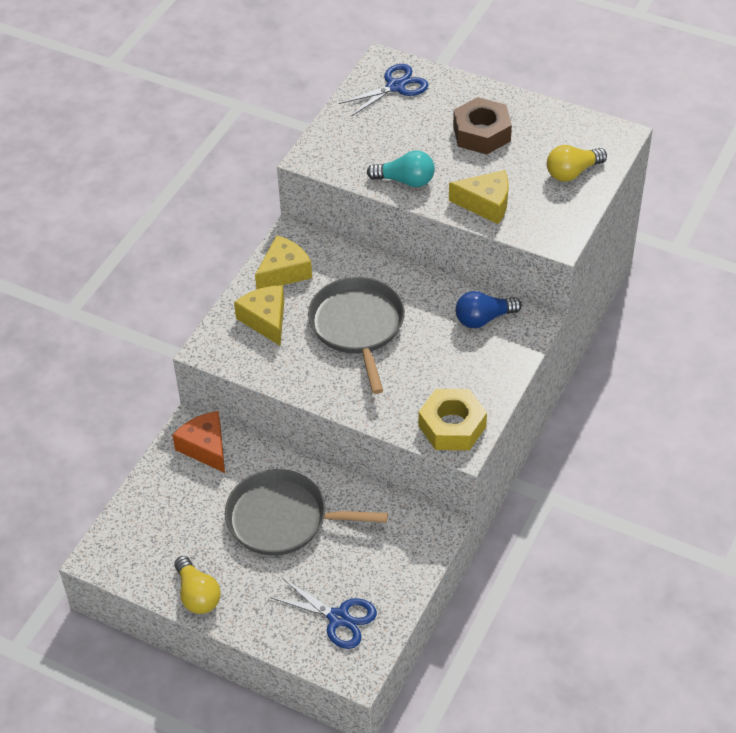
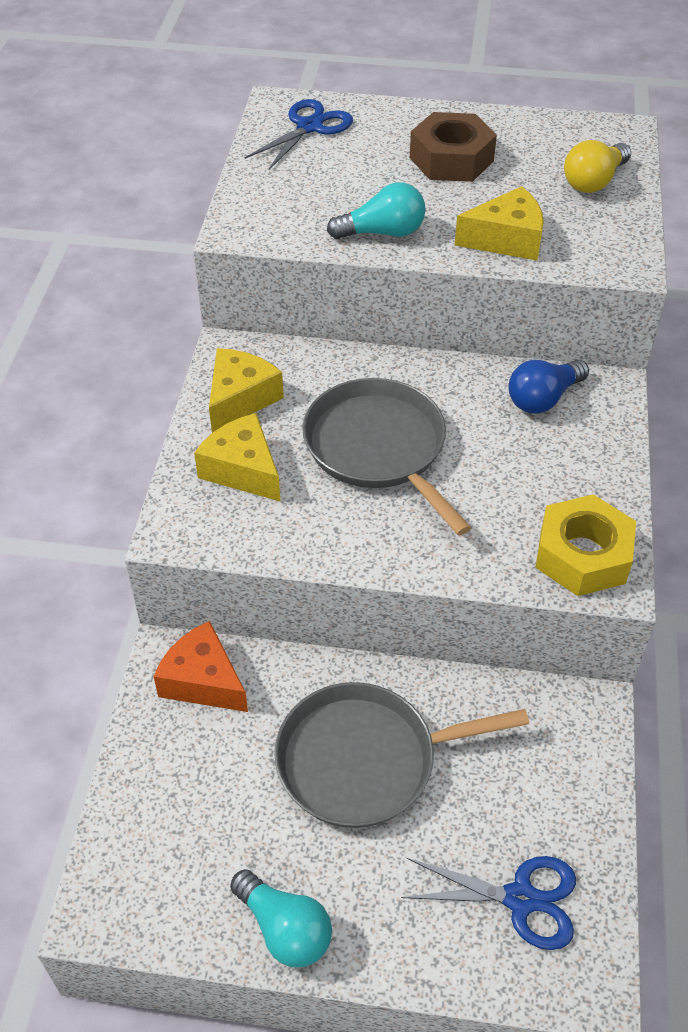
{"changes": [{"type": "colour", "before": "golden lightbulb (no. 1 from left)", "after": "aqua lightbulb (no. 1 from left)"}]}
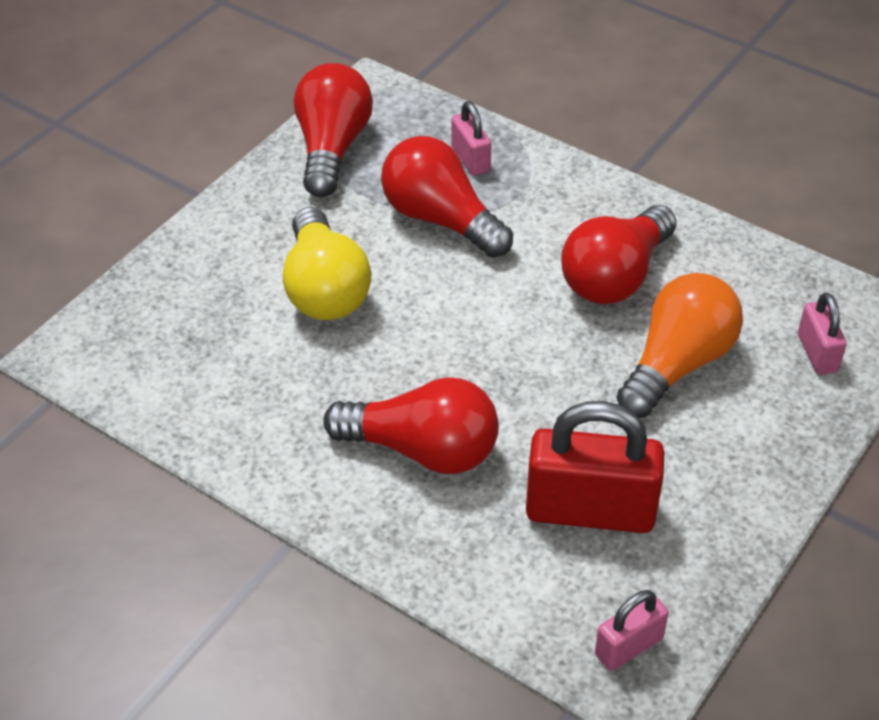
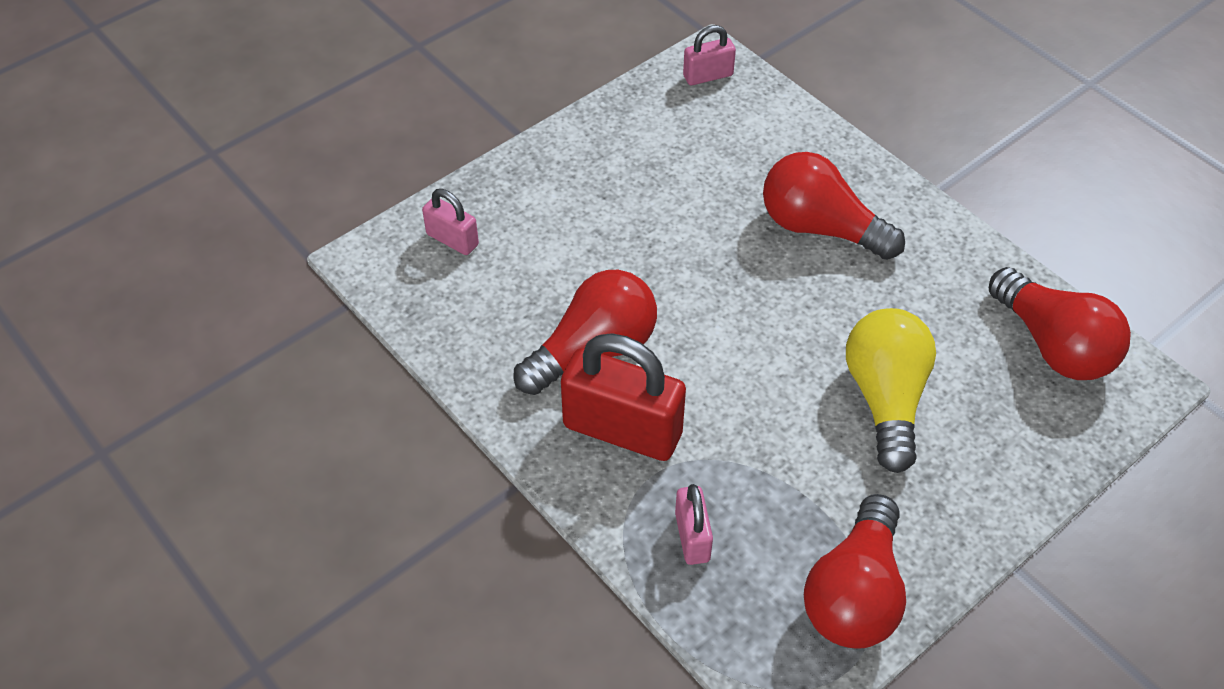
{"changes": [{"type": "spun", "before": "rosy lock (no. 3 from left in the first image)", "turn": -60}, {"type": "relocated", "before": "red lock"}, {"type": "relocated", "before": "red lightbulb (no. 3 from left in the first image)", "after": "red lightbulb (no. 4 from left)"}, {"type": "missing", "before": "bright orange lightbulb"}]}
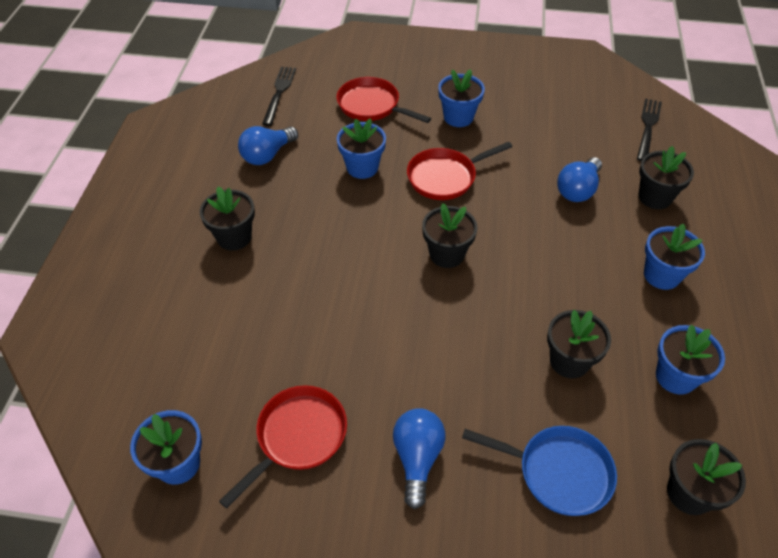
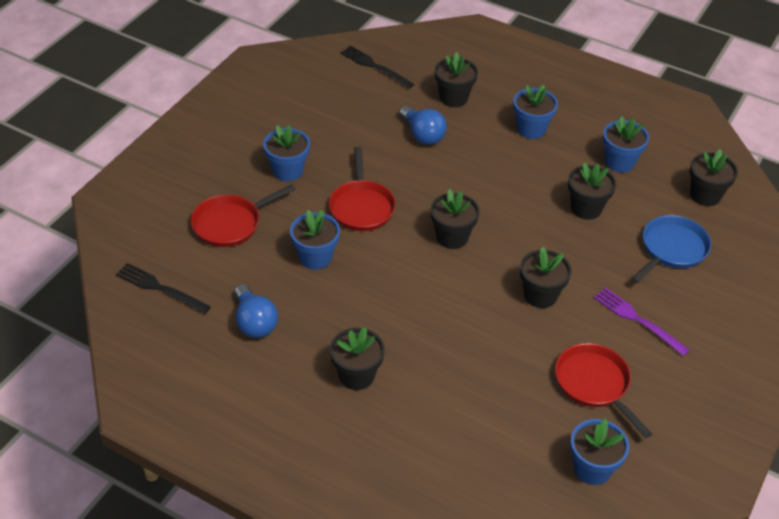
{"changes": [{"type": "appeared", "after": "ebony plant pot (no. 4 from left)"}, {"type": "exchanged", "before": "cobalt lightbulb (no. 2 from left)", "after": "violet dinner fork"}]}
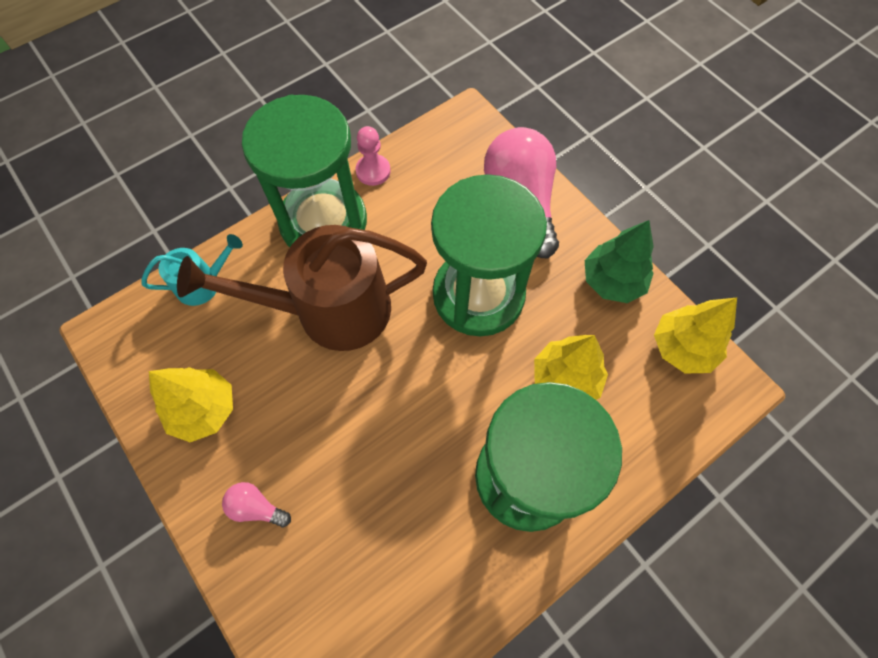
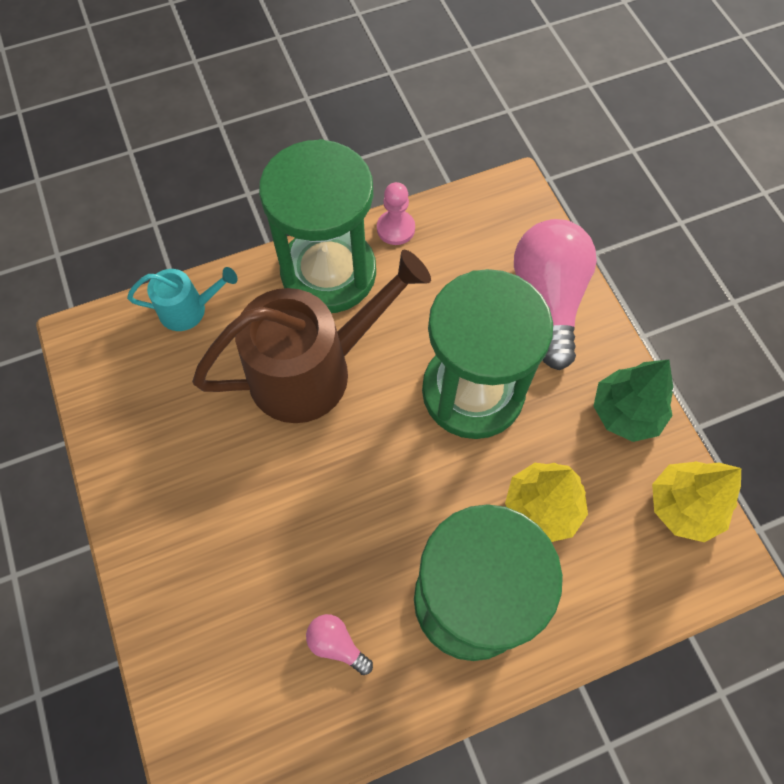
{"changes": [{"type": "spun", "before": "brown sprinkling can", "turn": 150}, {"type": "relocated", "before": "rosy lightbulb (no. 1 from left)"}, {"type": "missing", "before": "golden toy tree (no. 1 from left)"}]}
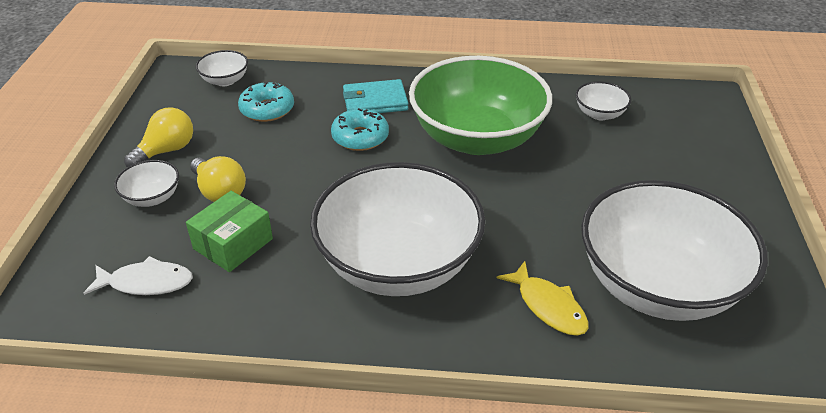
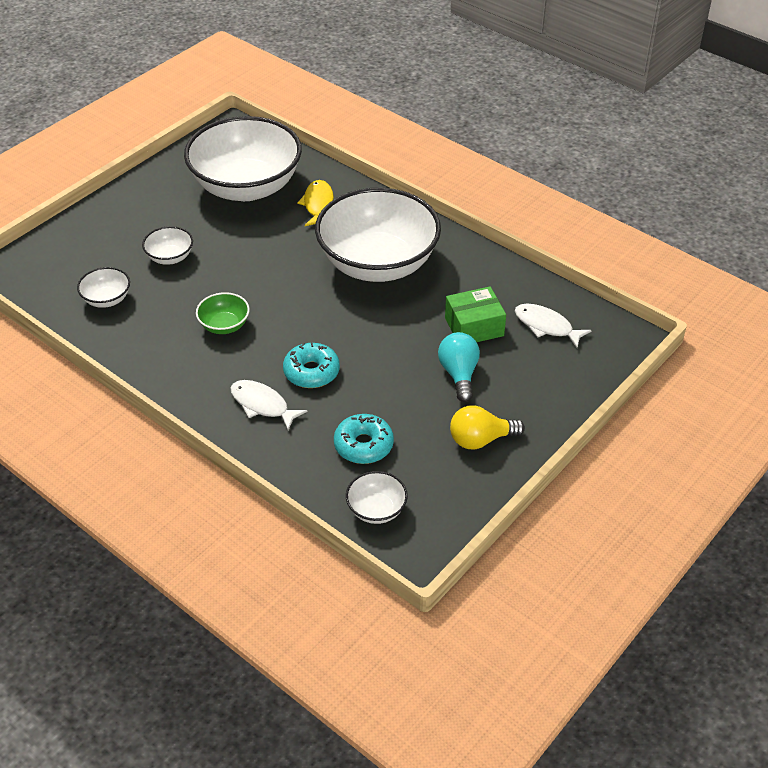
{"changes": [{"type": "relocated", "before": "white bowl (no. 1 from left in the first image)", "after": "white bowl (no. 2 from left)"}, {"type": "size", "before": "leaf-green bowl", "scale": 0.41}, {"type": "exchanged", "before": "aqua wallet", "after": "white fish figure (no. 1 from left)"}, {"type": "colour", "before": "golden lightbulb (no. 2 from left)", "after": "aqua lightbulb"}]}
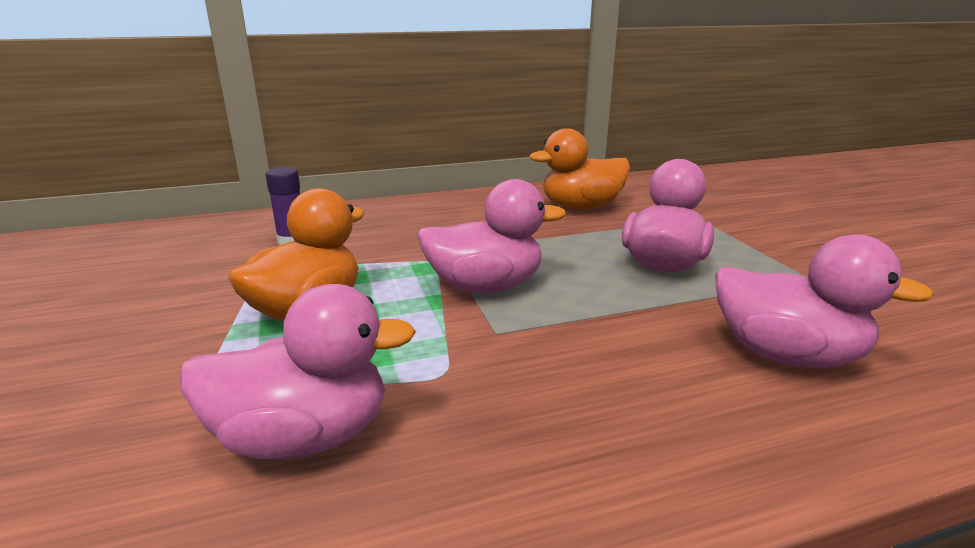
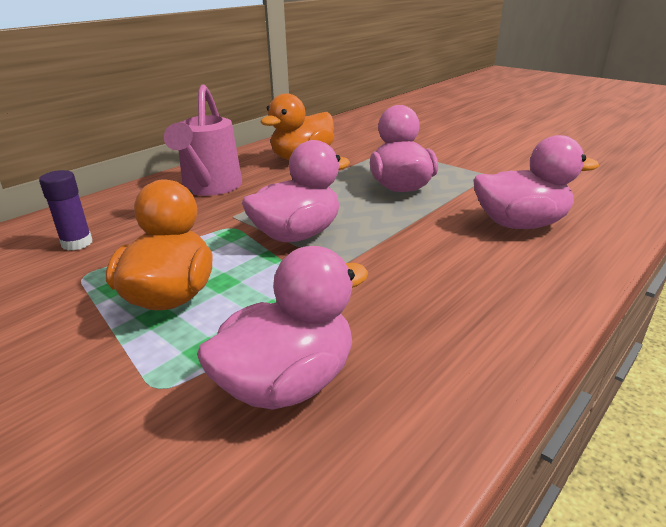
{"changes": [{"type": "appeared", "after": "rosy sprinkling can"}]}
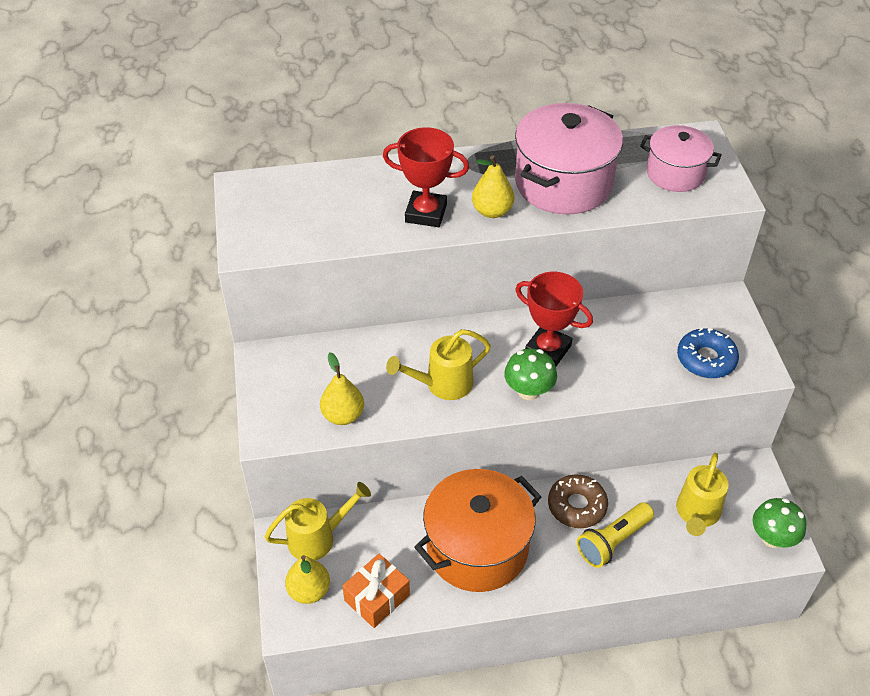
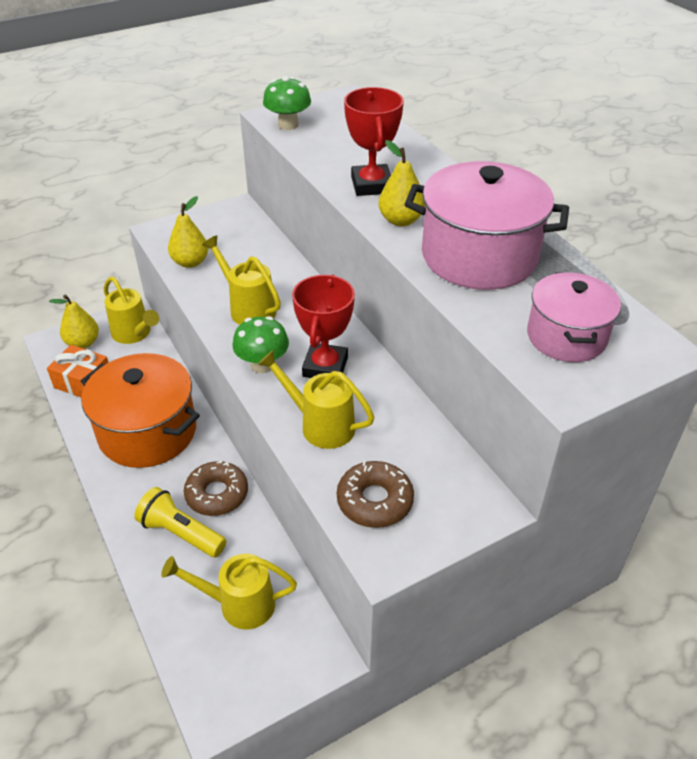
{"changes": [{"type": "appeared", "after": "golden sprinkling can (no. 4 from left)"}, {"type": "relocated", "before": "leaf-green toadstool (no. 2 from left)"}, {"type": "colour", "before": "cobalt donut", "after": "brown donut (no. 2 from left)"}]}
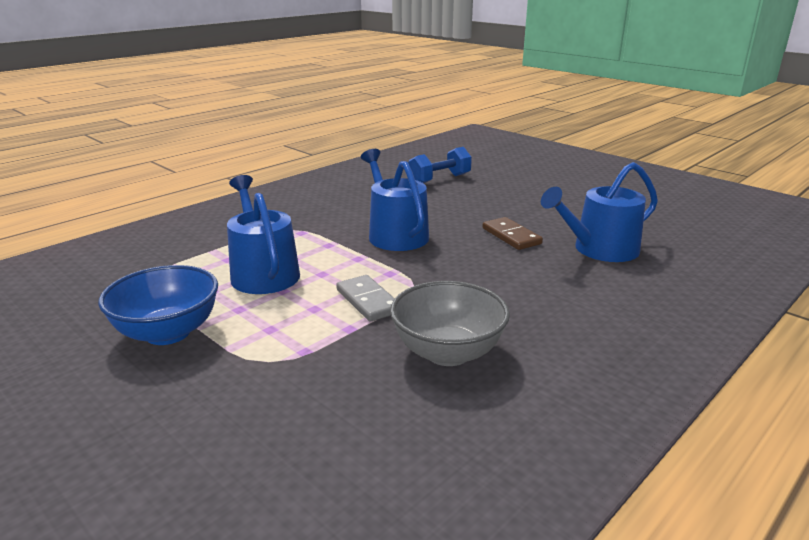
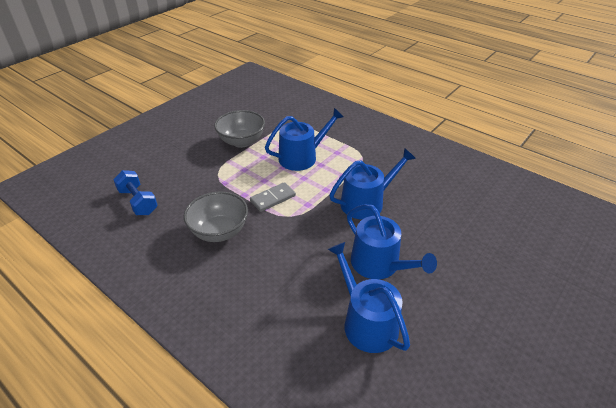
{"changes": [{"type": "relocated", "before": "cobalt dumbbell"}, {"type": "colour", "before": "cobalt bowl", "after": "gray bowl (no. 2 from left)"}, {"type": "exchanged", "before": "brown domino", "after": "cobalt sprinkling can (no. 4 from left)"}]}
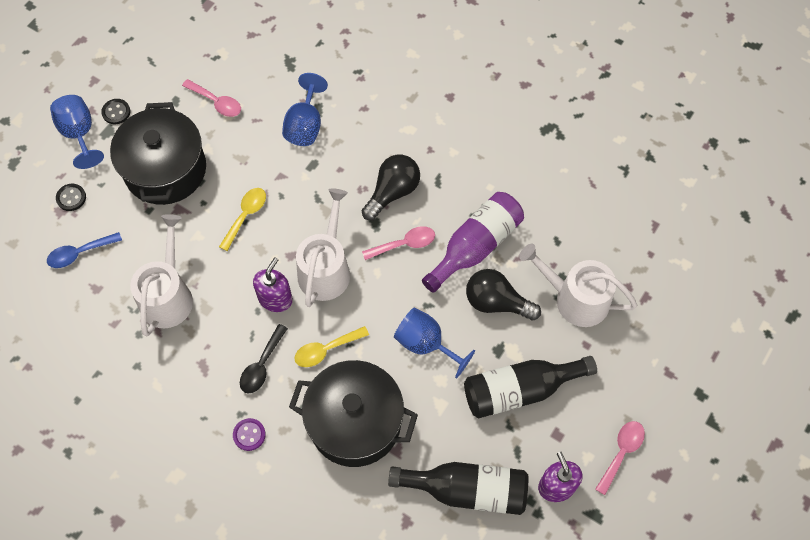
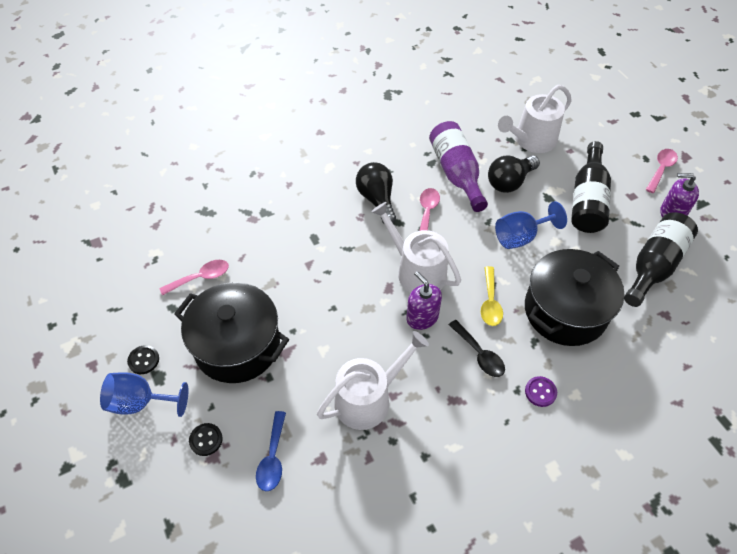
{"changes": [{"type": "spun", "before": "white sprinkling can (no. 1 from left)", "turn": 105}, {"type": "spun", "before": "rosy spoon (no. 3 from left)", "turn": 60}, {"type": "missing", "before": "golden spoon (no. 1 from left)"}, {"type": "missing", "before": "cobalt goblet (no. 2 from left)"}]}
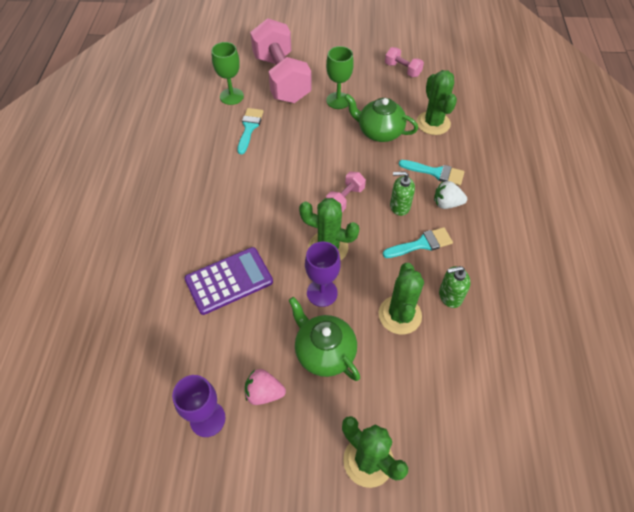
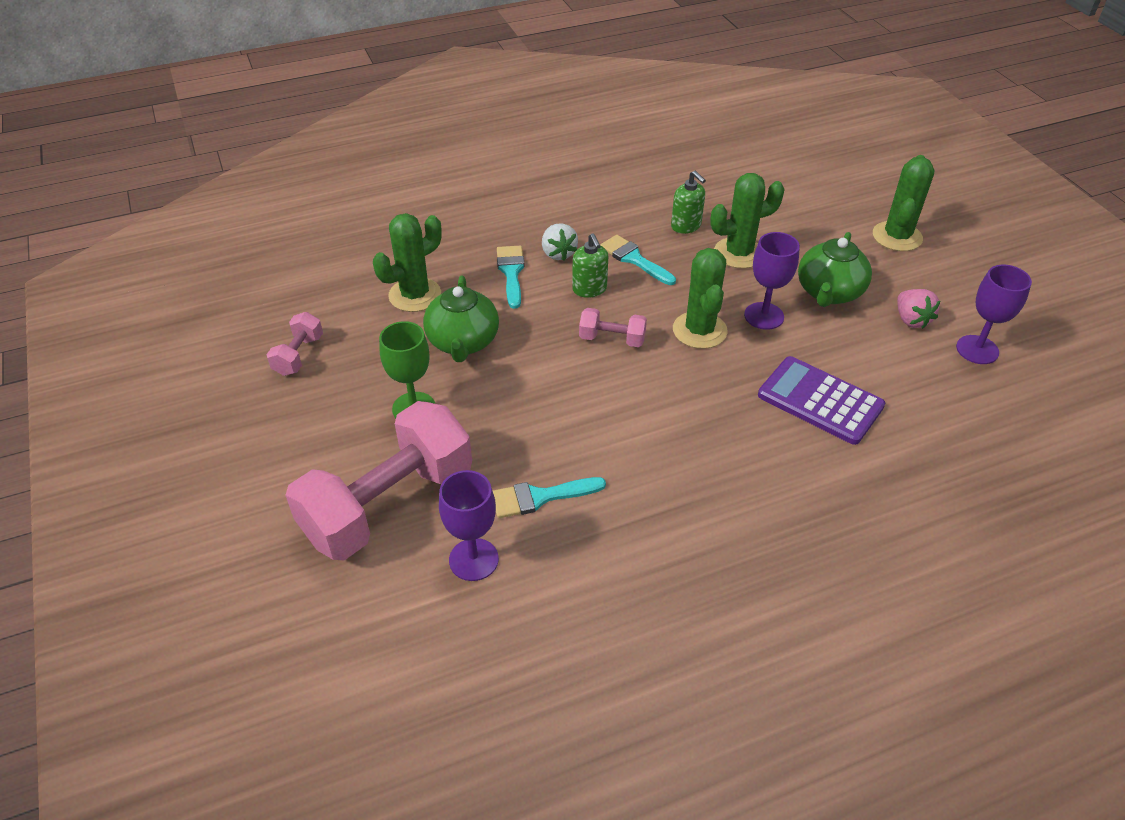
{"changes": [{"type": "colour", "before": "leaf-green goblet (no. 1 from left)", "after": "violet goblet (no. 1 from left)"}]}
